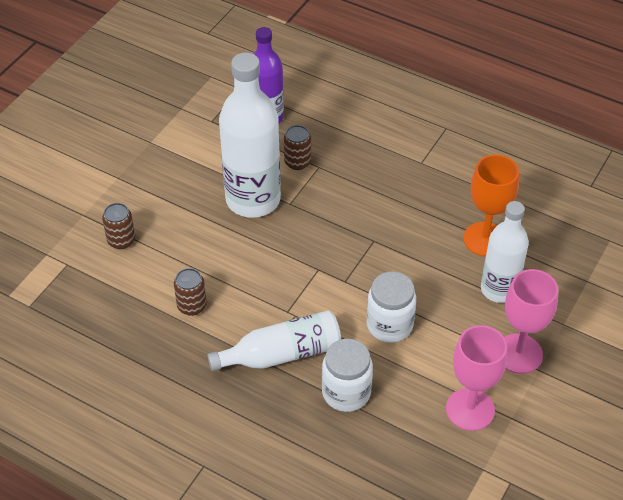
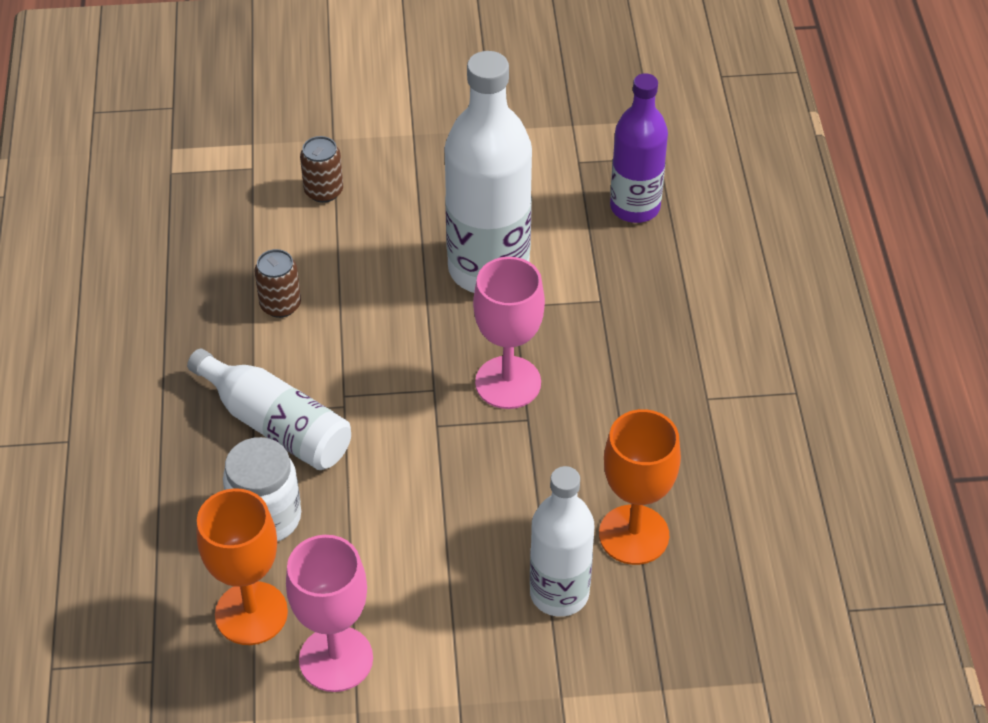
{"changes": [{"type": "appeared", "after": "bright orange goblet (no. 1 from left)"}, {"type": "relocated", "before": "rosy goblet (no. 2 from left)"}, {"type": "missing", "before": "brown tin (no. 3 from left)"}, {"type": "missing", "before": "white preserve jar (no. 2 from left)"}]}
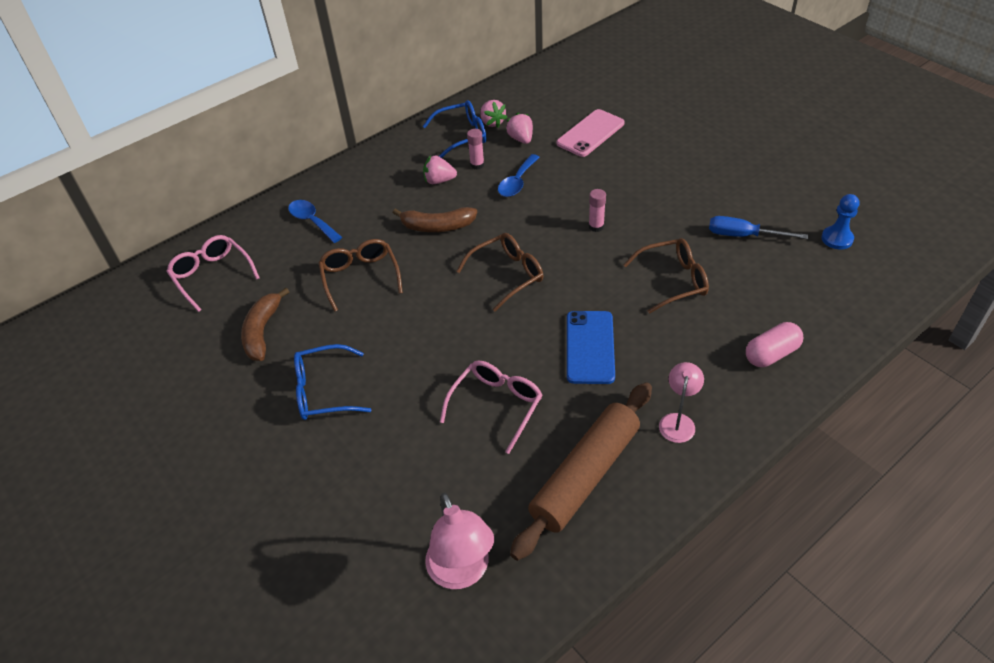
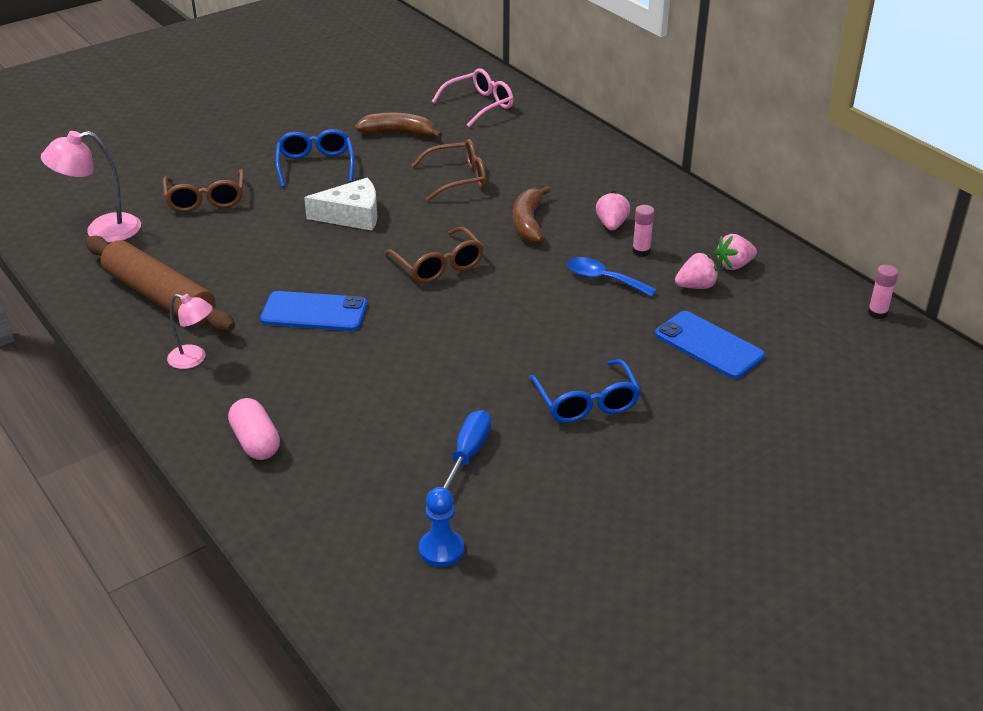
{"changes": [{"type": "relocated", "before": "brown glasses (no. 3 from left in the first image)", "after": "brown glasses (no. 1 from left)"}, {"type": "appeared", "after": "white cheese wedge"}, {"type": "relocated", "before": "cobalt glasses (no. 2 from left)"}, {"type": "colour", "before": "rosy phone", "after": "cobalt phone (no. 2 from left)"}, {"type": "relocated", "before": "rosy glue stick (no. 2 from left)"}, {"type": "missing", "before": "cobalt spoon (no. 1 from left)"}, {"type": "missing", "before": "rosy glasses (no. 2 from left)"}]}
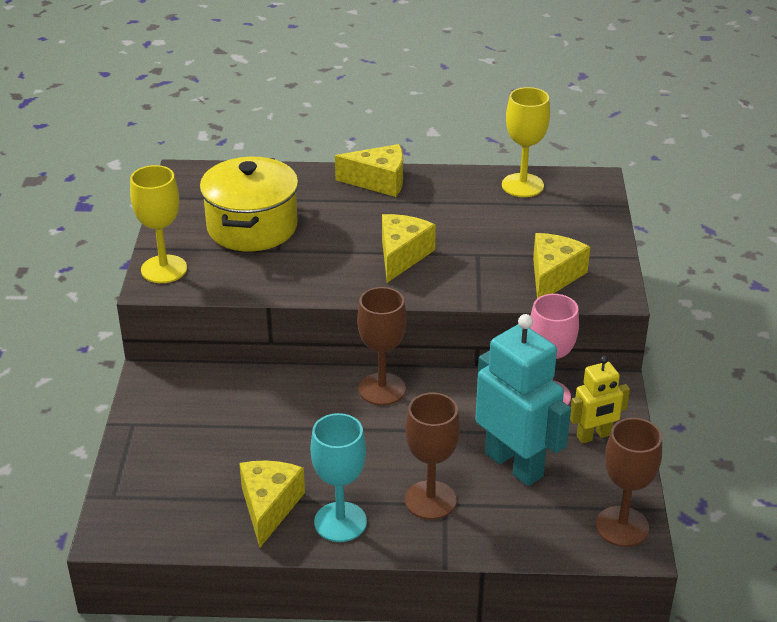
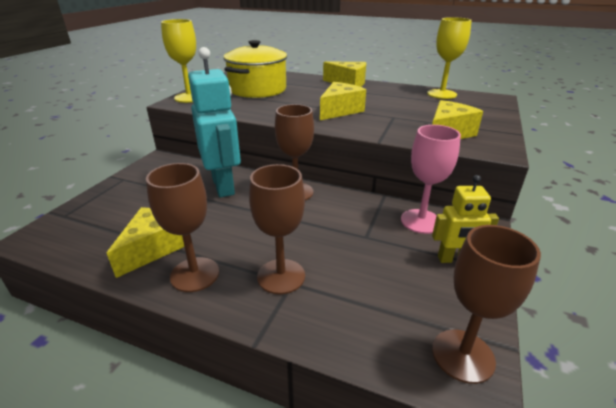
{"changes": [{"type": "colour", "before": "aqua goblet", "after": "brown goblet (no. 1 from left)"}, {"type": "relocated", "before": "aqua robot"}]}
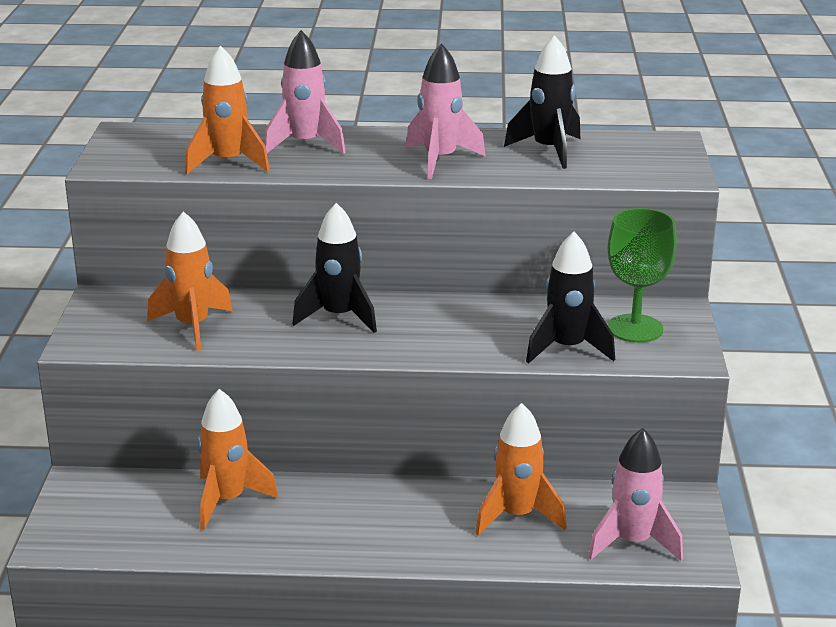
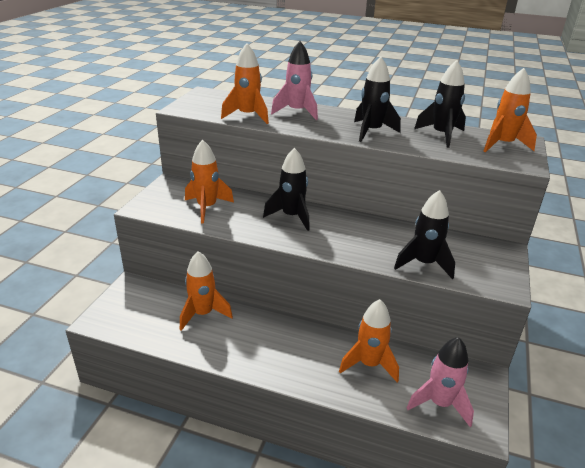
{"changes": [{"type": "colour", "before": "rosy spaceship (no. 2 from left)", "after": "ebony spaceship (no. 2 from left)"}, {"type": "appeared", "after": "bright orange spaceship (no. 5 from left)"}, {"type": "missing", "before": "leaf-green goblet"}]}
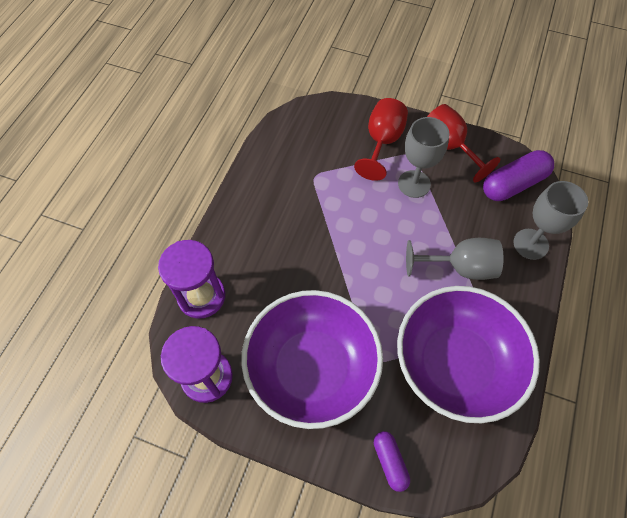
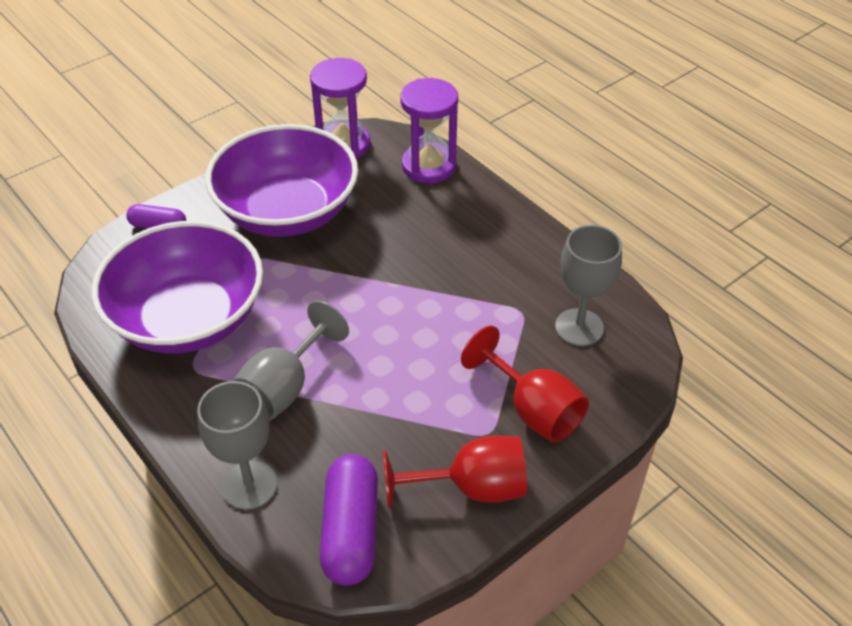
{"changes": [{"type": "relocated", "before": "gray goblet (no. 1 from left in the first image)", "after": "gray goblet (no. 3 from left)"}]}
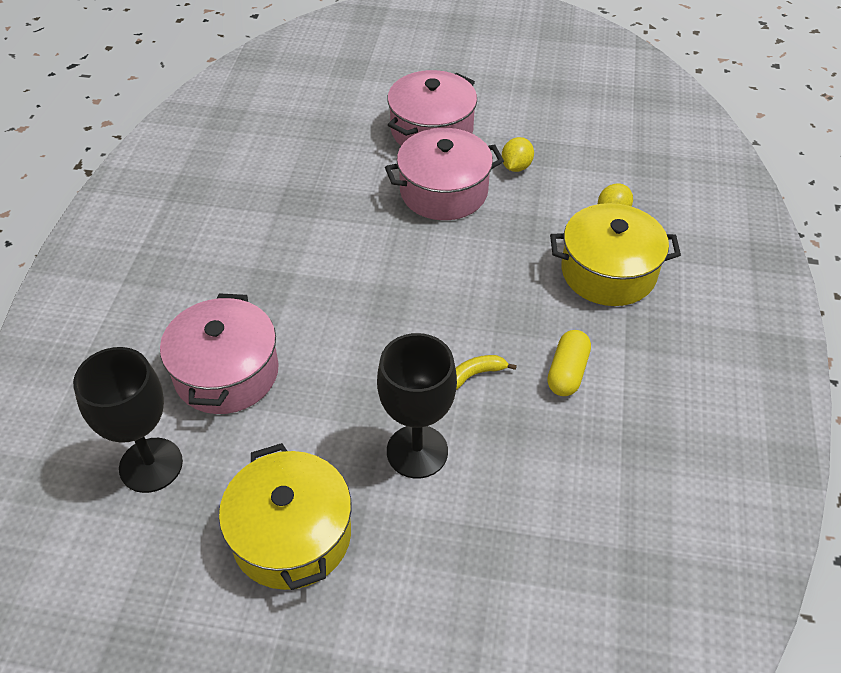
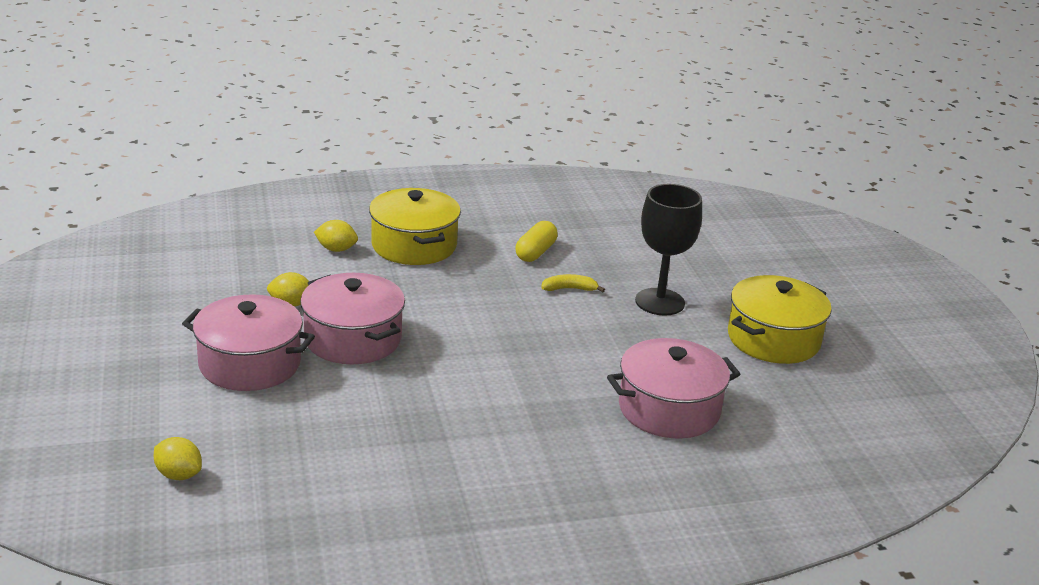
{"changes": [{"type": "appeared", "after": "golden citrus fruit (no. 1 from left)"}, {"type": "spun", "before": "golden pill shape", "turn": -60}, {"type": "spun", "before": "golden toy banana", "turn": 135}, {"type": "missing", "before": "ebony goblet (no. 1 from left)"}]}
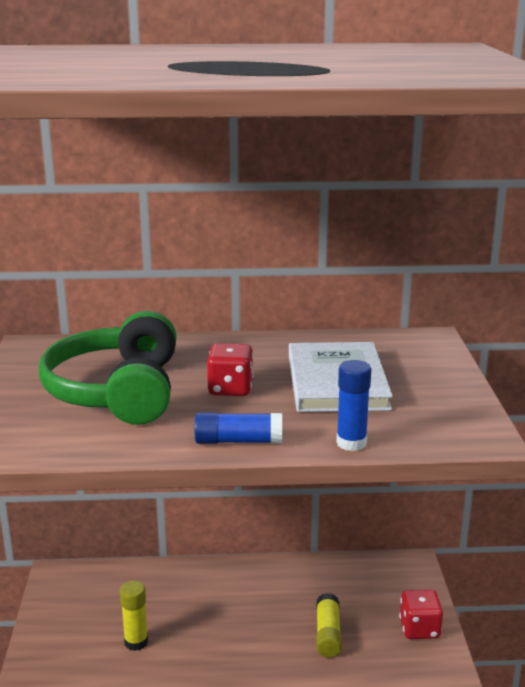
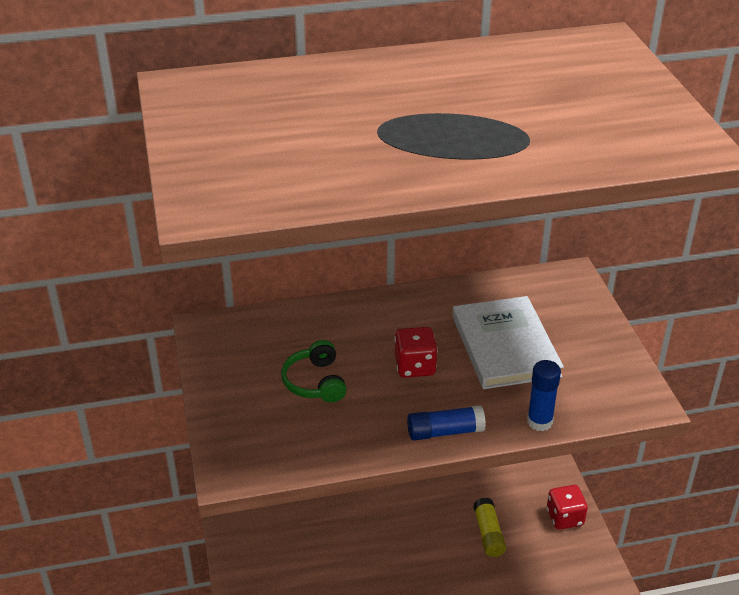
{"changes": [{"type": "size", "before": "leaf-green headset", "scale": 0.5}, {"type": "missing", "before": "golden glue stick (no. 1 from left)"}]}
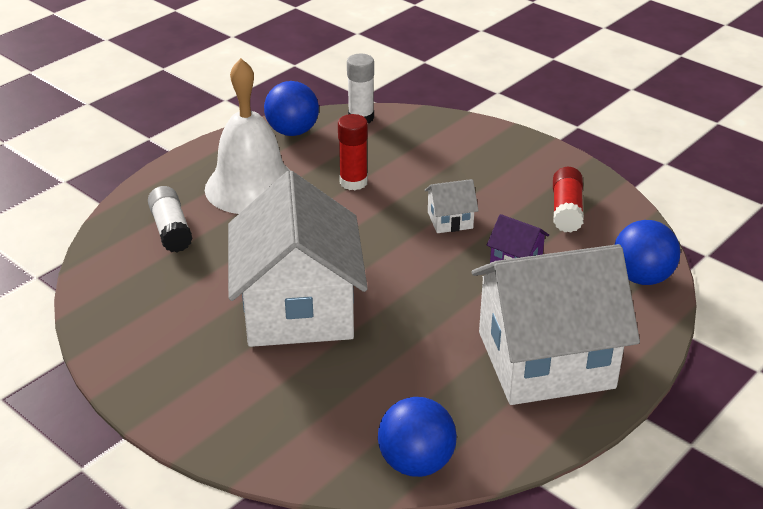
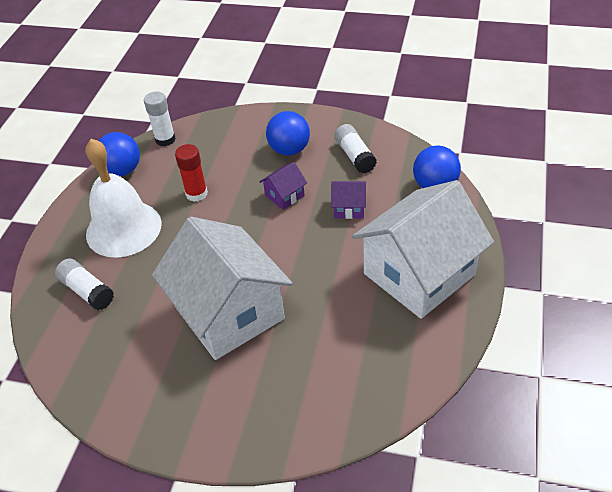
{"changes": [{"type": "colour", "before": "white cottage (no. 2 from left)", "after": "violet cottage (no. 1 from left)"}, {"type": "relocated", "before": "cobalt sphere (no. 2 from left)"}, {"type": "colour", "before": "red glue stick (no. 2 from left)", "after": "white glue stick (no. 3 from left)"}]}
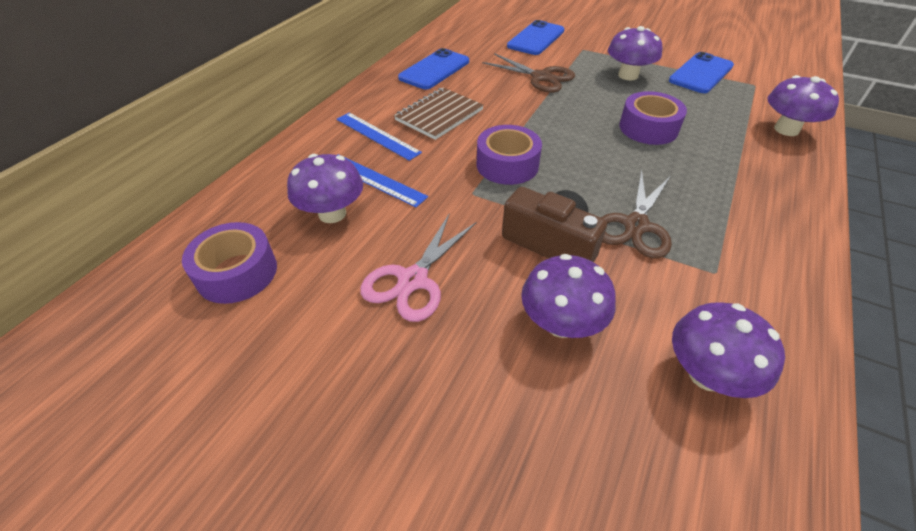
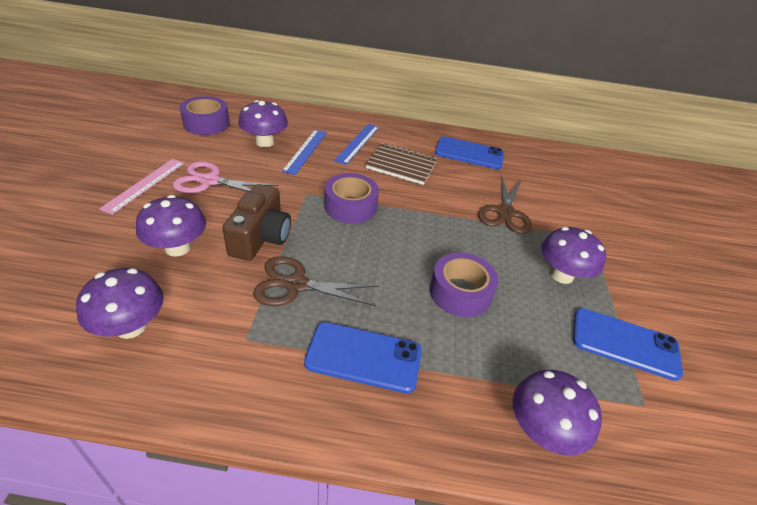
{"changes": [{"type": "appeared", "after": "rosy ruler"}, {"type": "relocated", "before": "cobalt phone (no. 2 from left in the first image)", "after": "cobalt phone (no. 1 from left)"}]}
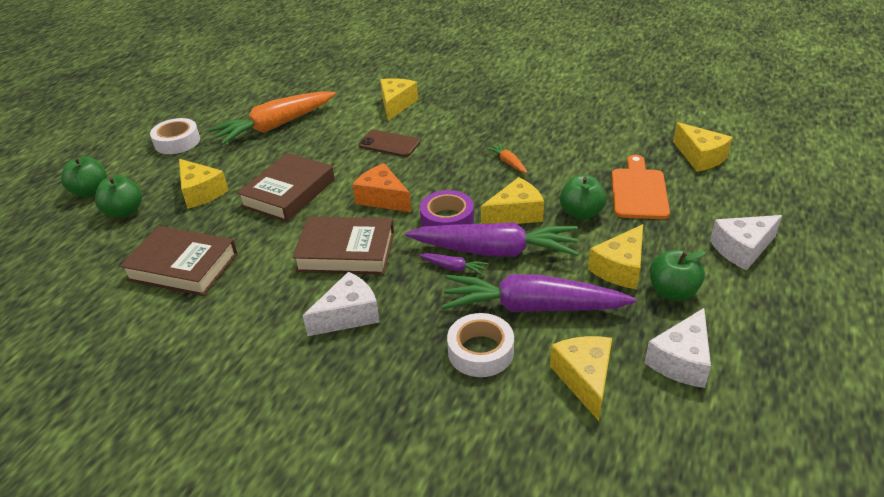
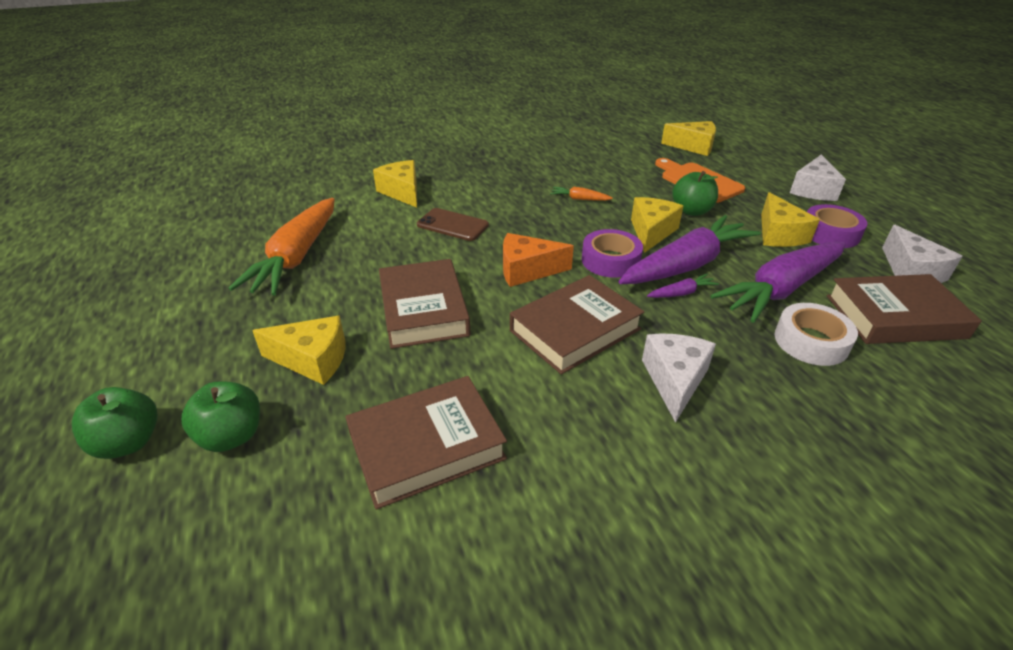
{"changes": [{"type": "spun", "before": "brown phone", "turn": 45}, {"type": "exchanged", "before": "leaf-green toy apple (no. 4 from left)", "after": "violet sticky tape (no. 2 from left)"}, {"type": "exchanged", "before": "golden cheese wedge (no. 4 from left)", "after": "brown hardcover (no. 4 from left)"}, {"type": "missing", "before": "white sticky tape (no. 1 from left)"}]}
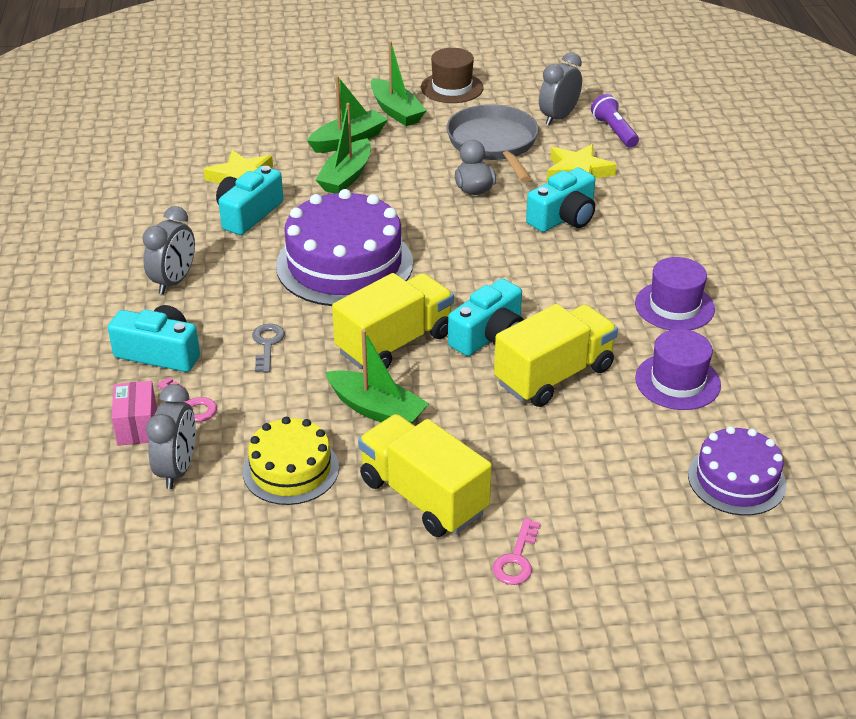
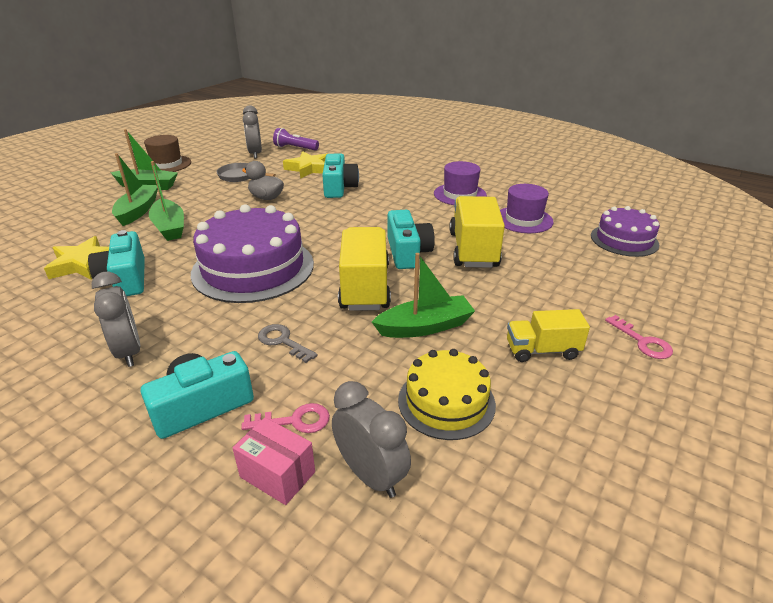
{"changes": [{"type": "size", "before": "gray pan", "scale": 0.58}, {"type": "size", "before": "golden truck (no. 2 from left in the first image)", "scale": 0.6}]}
